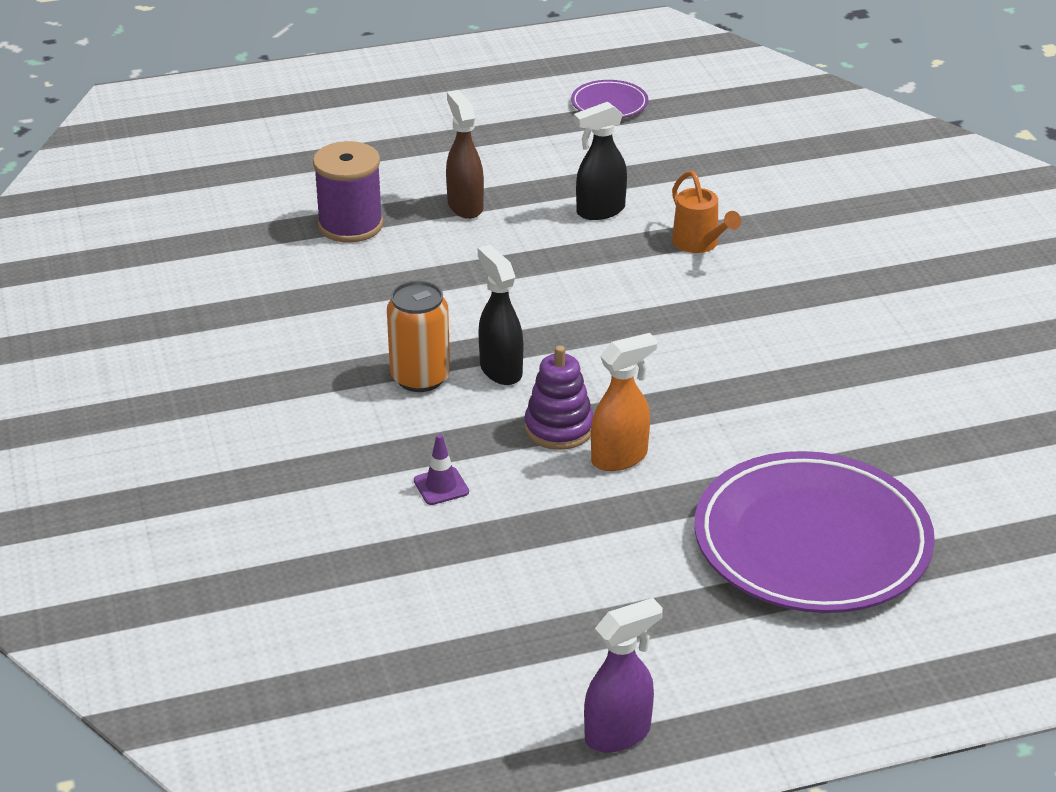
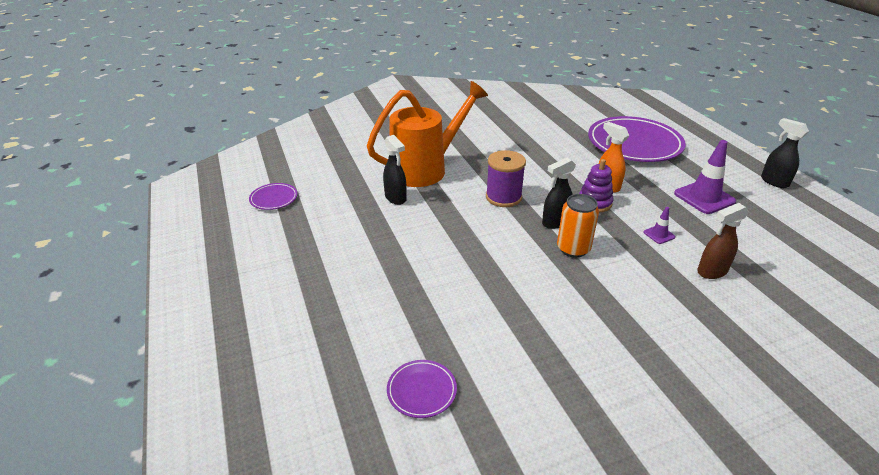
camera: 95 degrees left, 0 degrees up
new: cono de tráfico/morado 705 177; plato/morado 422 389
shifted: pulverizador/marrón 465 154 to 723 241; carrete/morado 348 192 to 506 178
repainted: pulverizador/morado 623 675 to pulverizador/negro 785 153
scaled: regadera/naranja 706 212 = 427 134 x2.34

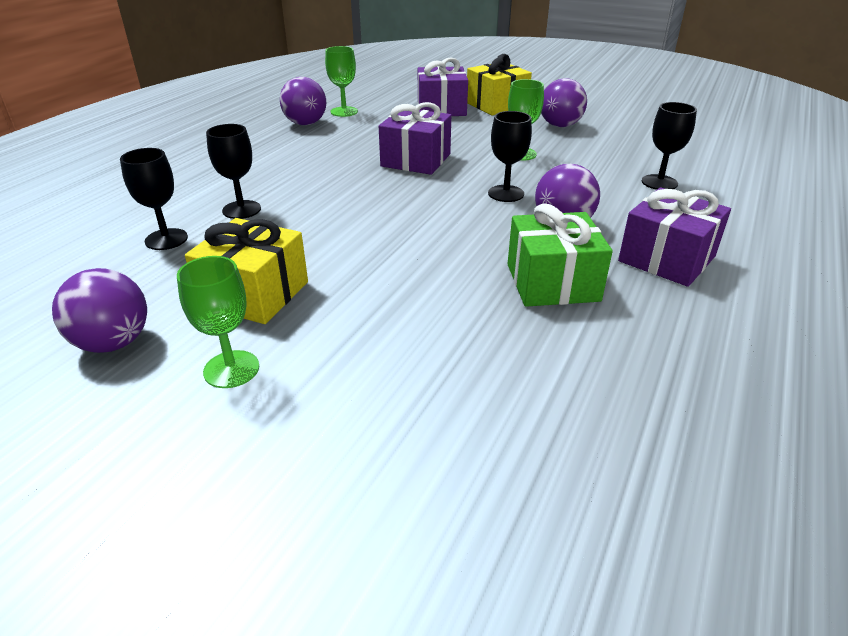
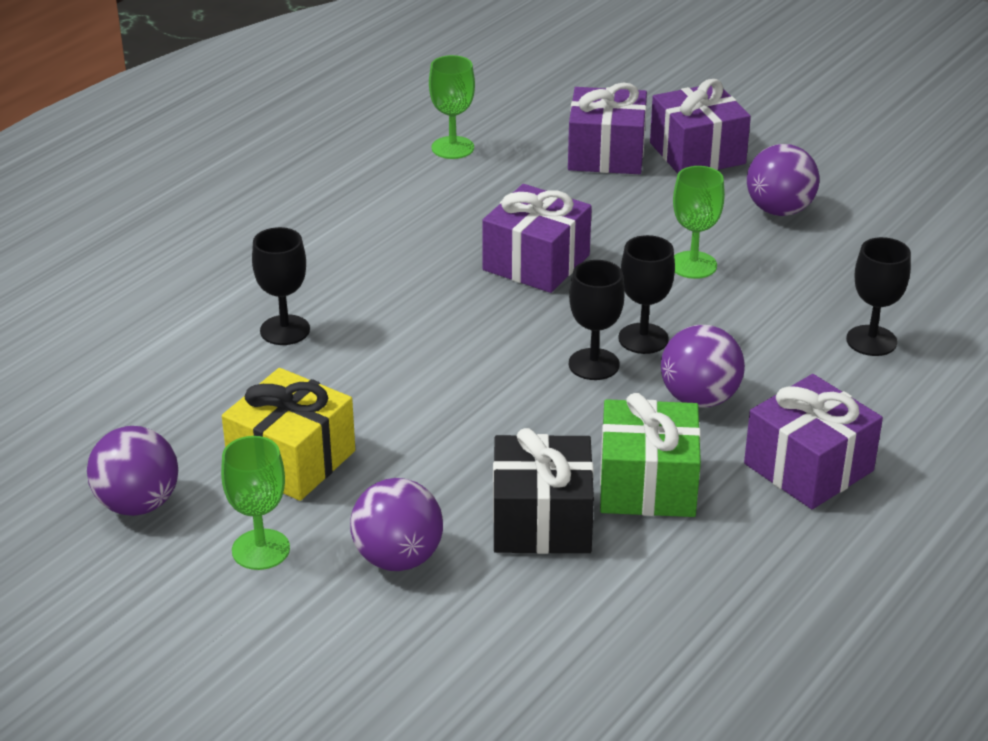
camera: 10 degrees right, 0 degrees up
new: regalo/negro 543 491
shifted: pelota/morado 303 101 to 396 524; copa/negro 154 199 to 597 320
repainted: regalo/amarillo 499 84 to regalo/morado 700 126

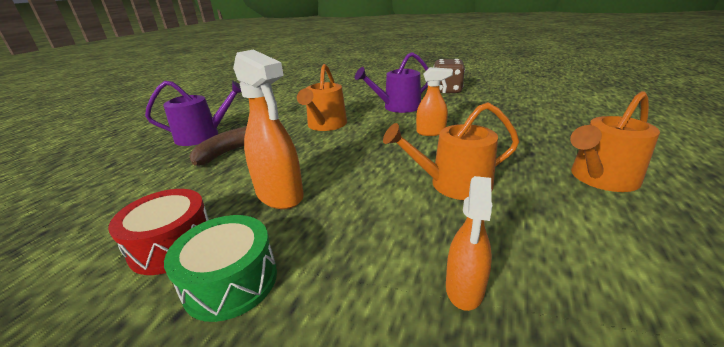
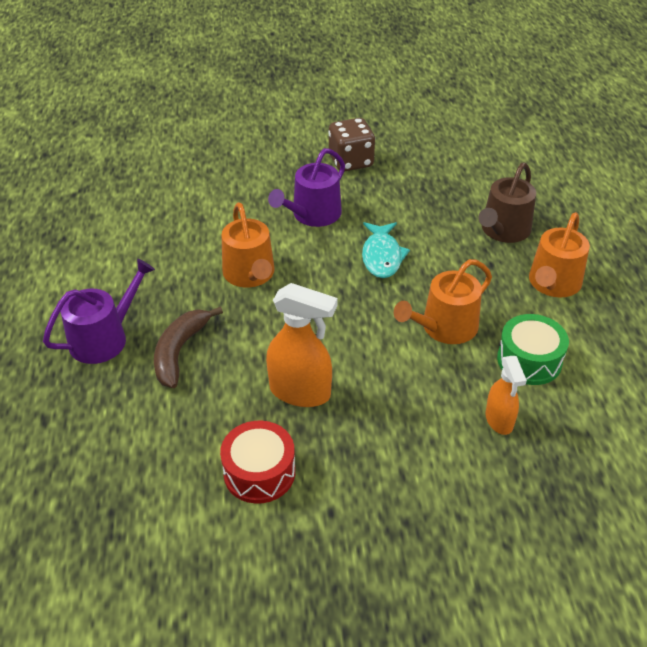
camera: 30 degrees left, 15 degrees up
new: regadera/marrón 507 203
shifted: tambor/verde 220 268 to 533 349
swapped: pulverizador/naranja 434 101 to pez/turquesa 386 250

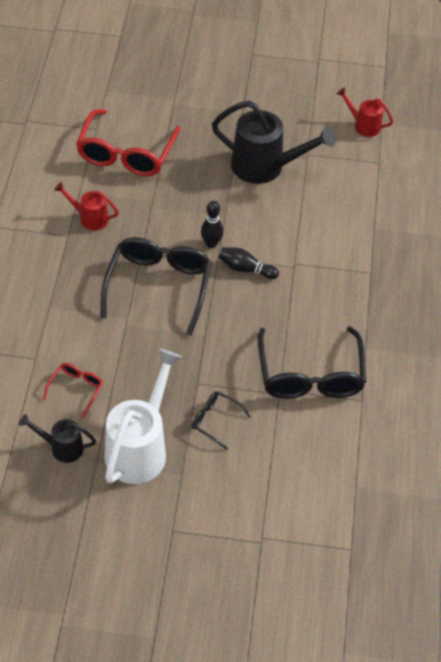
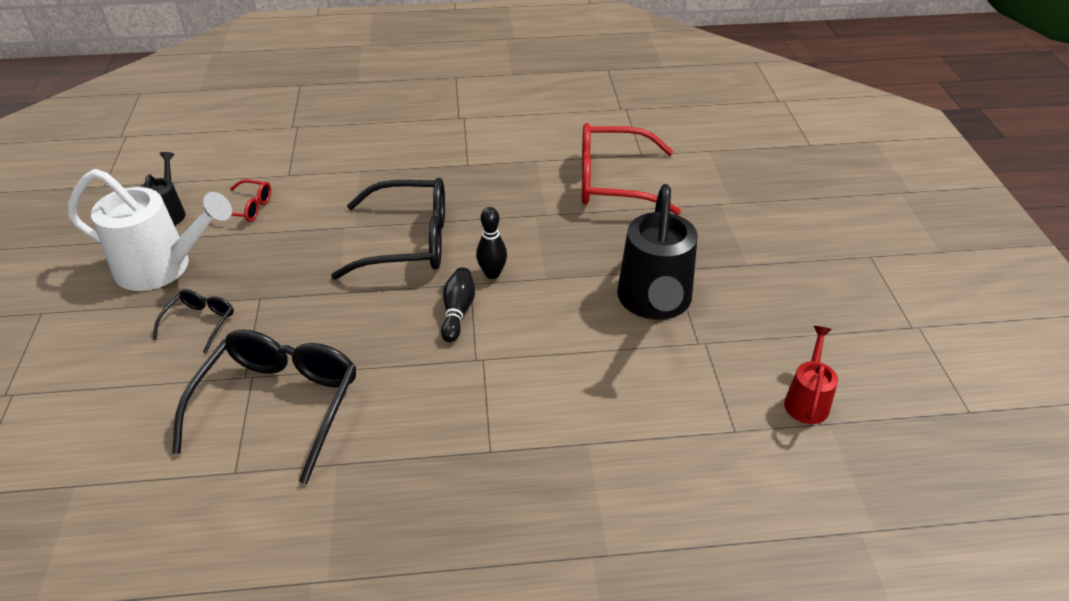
camera: 80 degrees right, 10 degrees down
gone: regadera/rojo 86 206
rotated: gafas/negro 312 362 = 264 406 120 degrees clockwise

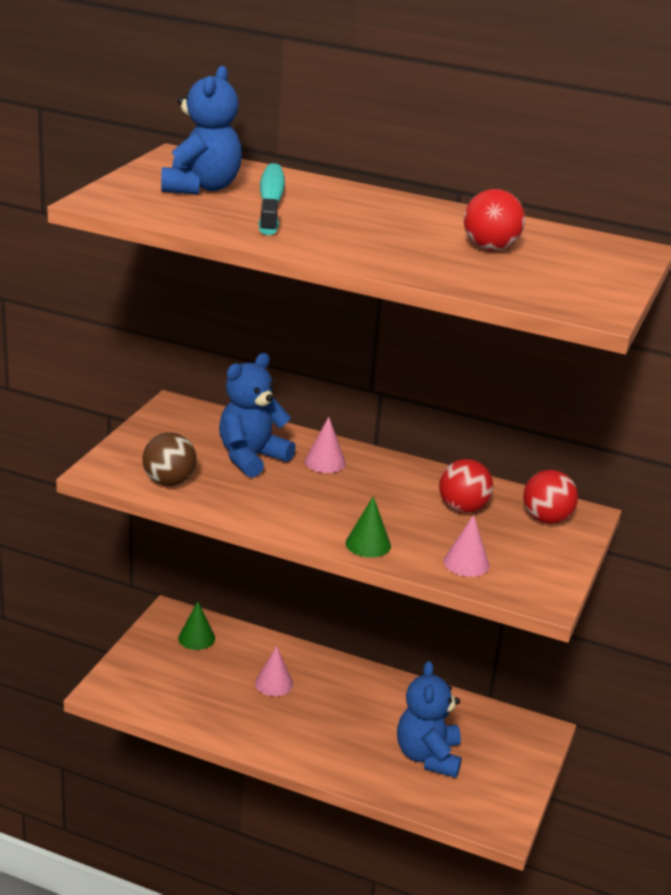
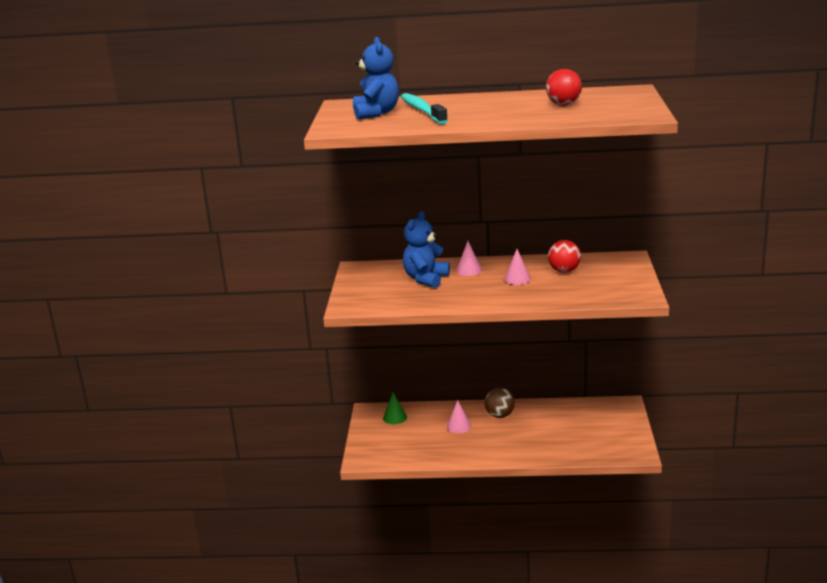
camera: 15 degrees left, 5 degrees down
gone: pelota/rojo 550 497; cono/verde 368 527; osito/azul 429 719
shifted: pelota/marrón 169 459 to 500 403; cono/rosa 466 546 to 517 267

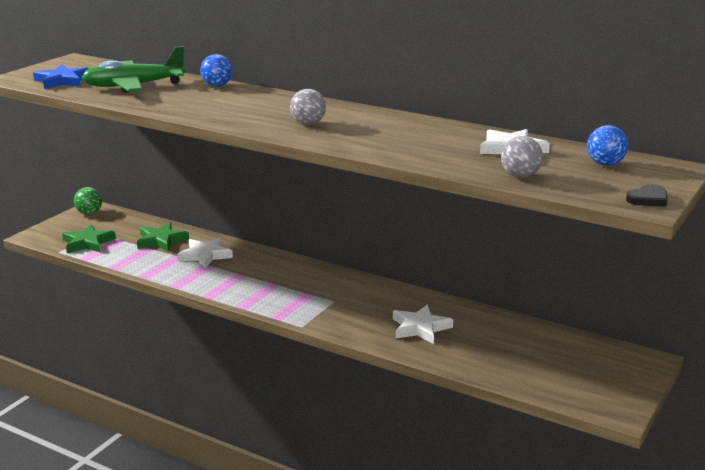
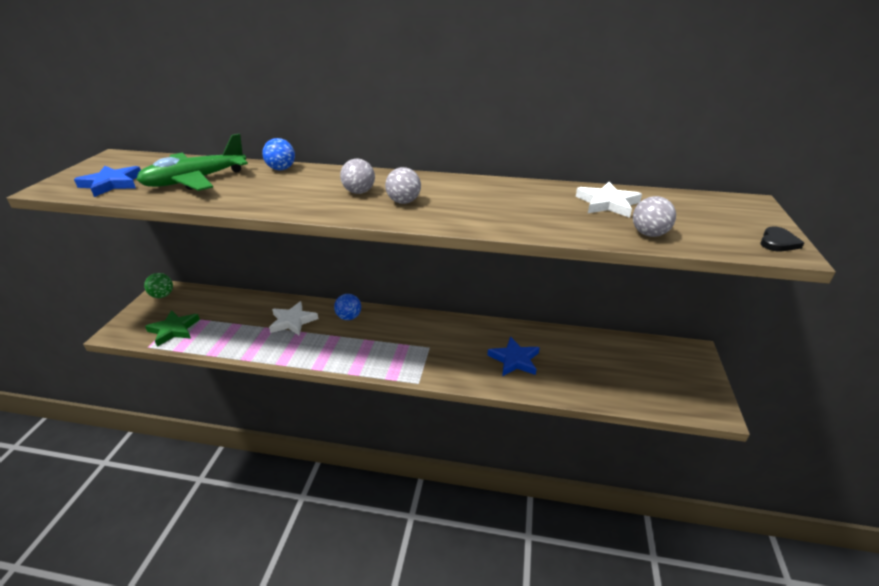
camera: 20 degrees left, 10 degrees up
gone: estrella/verde 163 236
new: pelota/gris 357 176
shifted: pelota/azul 607 145 to 347 307
repainted: estrella/blanco 423 324 to estrella/azul 514 356

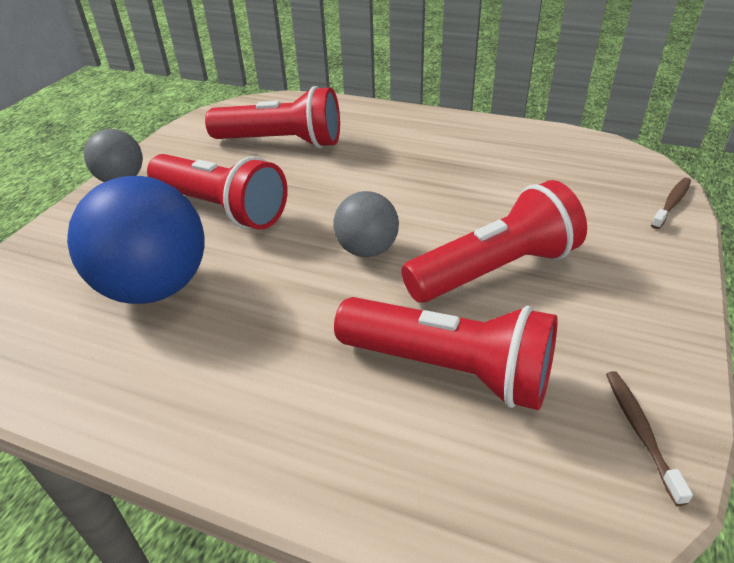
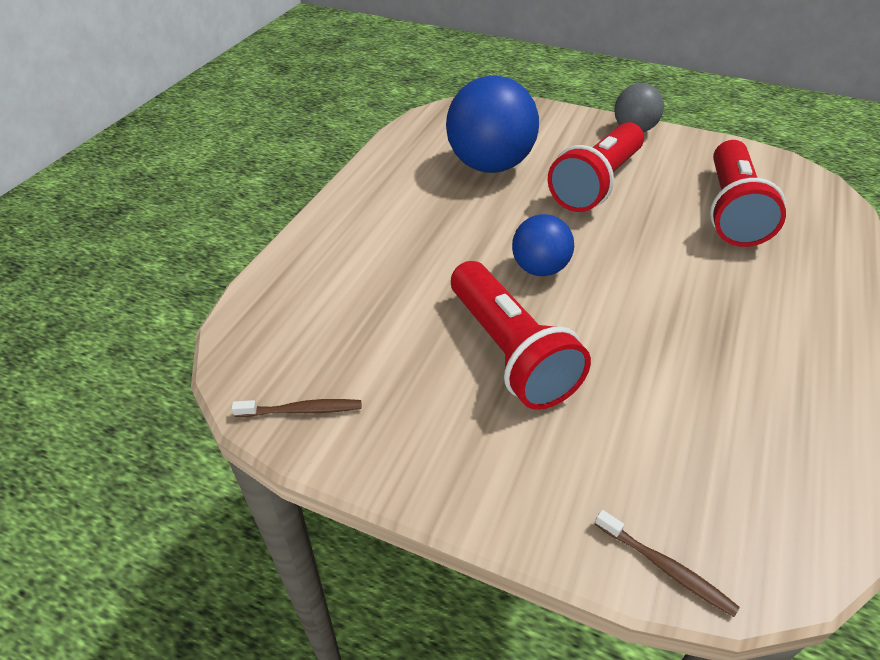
camera: 90 degrees right, 5 degrees up
gone: lámpara de mano/rojo 445 353
repainted: pelota/gris 366 224 to pelota/azul 543 245

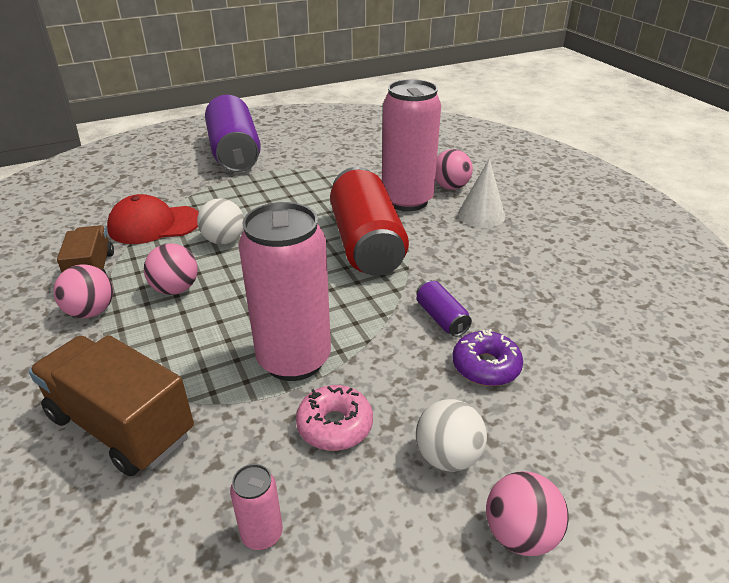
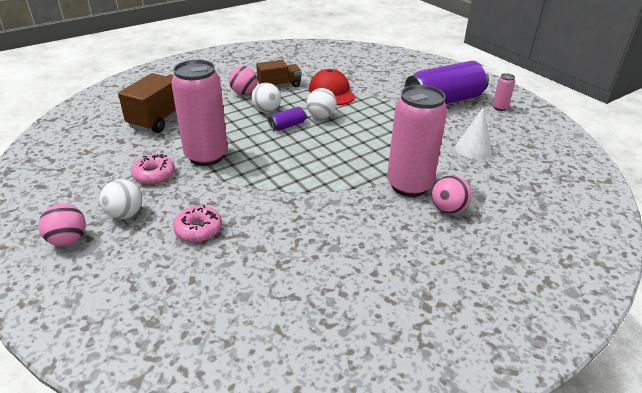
camera: 80 degrees right, 0 degrees up
gone: lata/rojo 369 221
shifted: cono/blanco 481 193 to 473 133; lata/morado 444 308 to 287 118; lata/rosa 256 507 to 504 92
repainted: pelota/rosa 171 269 to pelota/blanco 266 98; rosquilla/morado 487 357 to rosquilla/rosa 197 223

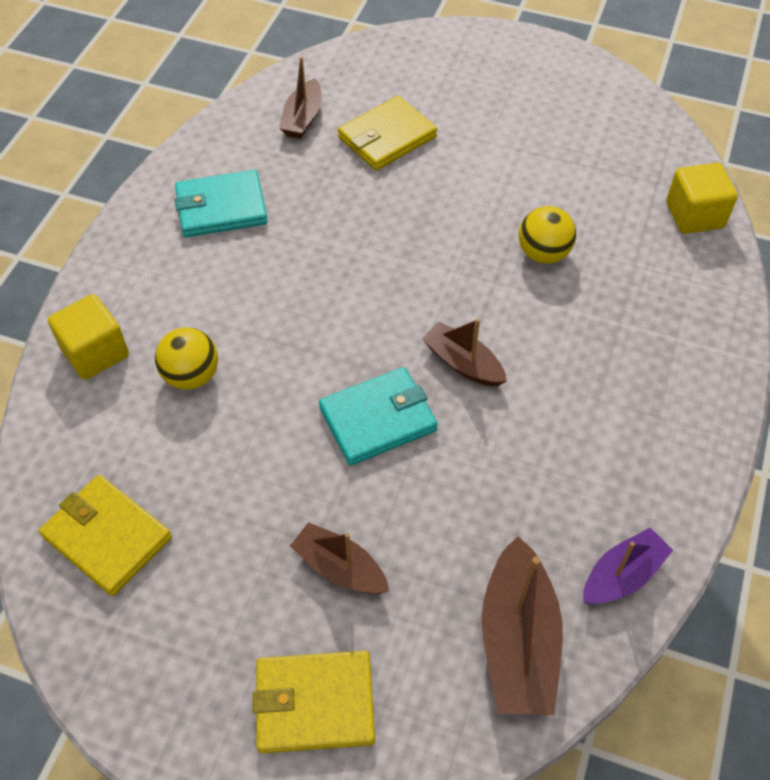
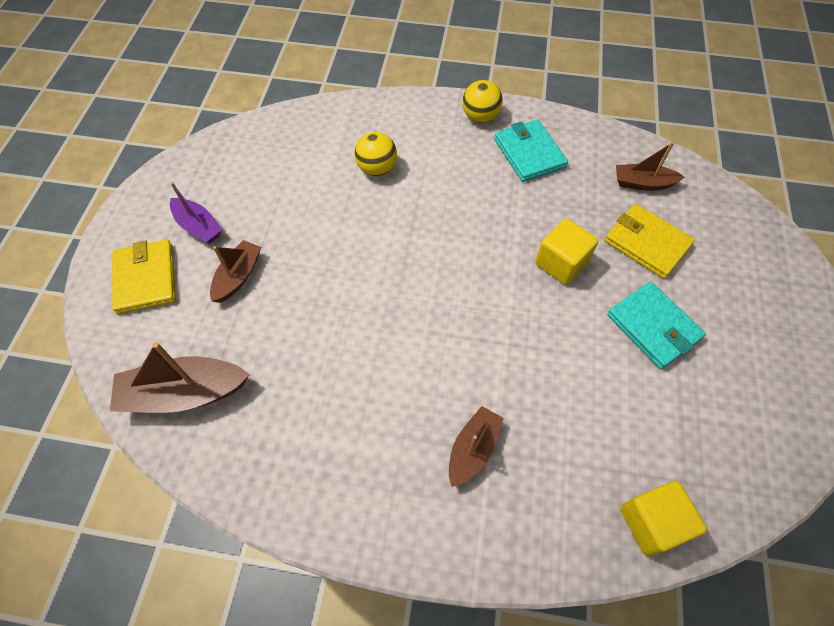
camera: 80 degrees right, 5 degrees up
gone: cartera/amarillo 105 535
shifted: pelota/amarillo 547 235 to 482 101; cubo/amarillo 88 337 to 566 252; barco/marrón 464 353 to 476 446; cartera/turquesa 378 416 to 656 325; barco/morado 628 566 to 196 213

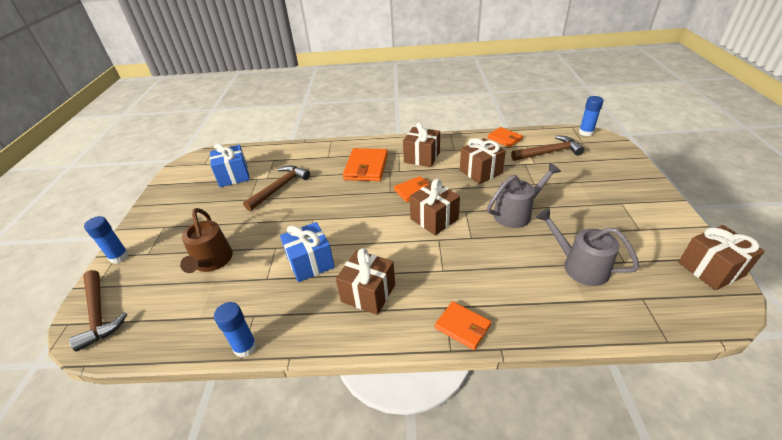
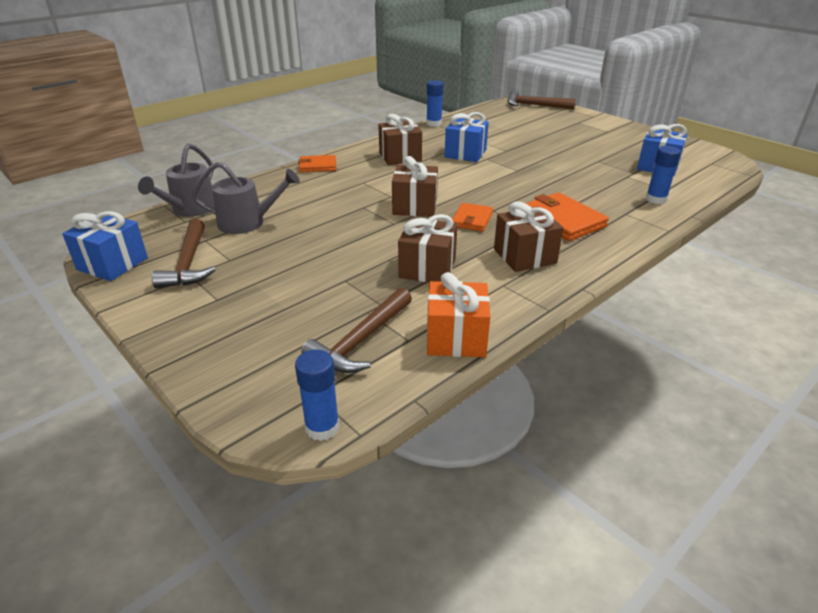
camera: 135 degrees right, 5 degrees down
gone: regadera/marrón 206 240
shifted: regadera/gris 524 195 to 176 180; martillo/marrón 276 188 to 184 253; barra de pegamento/azul 106 240 to 663 175
swapped: cartera/naranja 505 137 to regalo/naranja 458 314
repainted: regalo/marrón 721 257 to regalo/azul 105 246

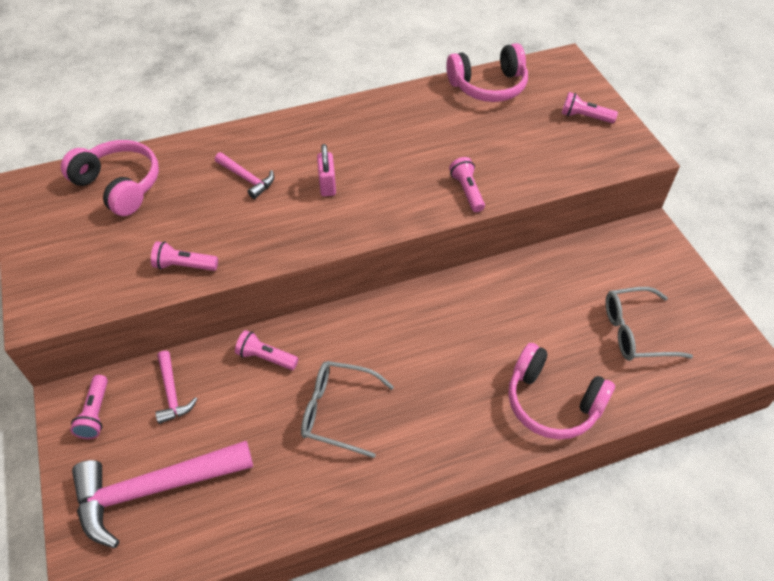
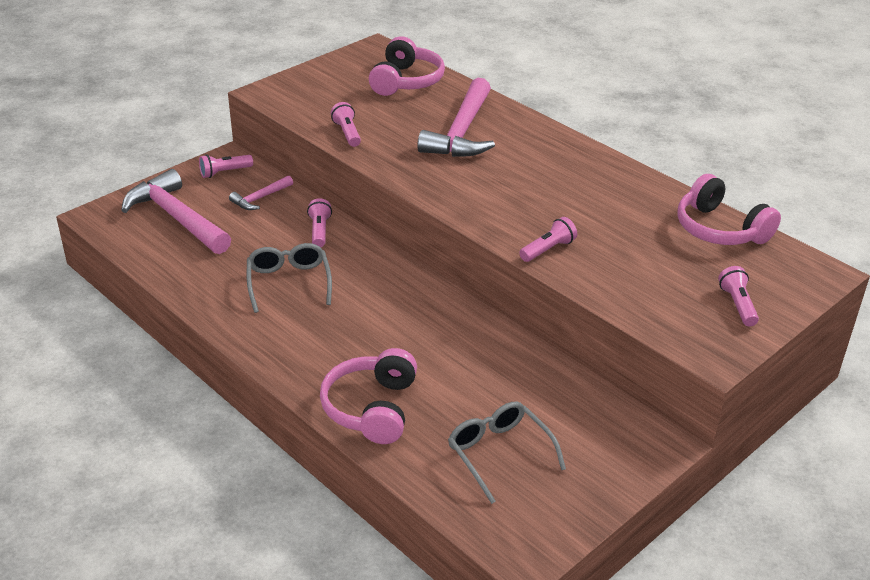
camera: 65 degrees right, 15 degrees down
gone: candado/rosa 326 170
scaled: martillo/rosa 244 175 = 456 117 x2.04

